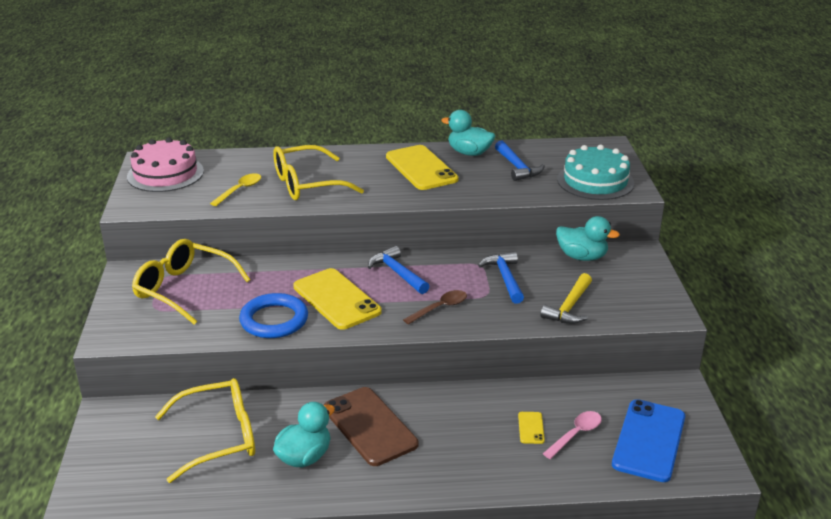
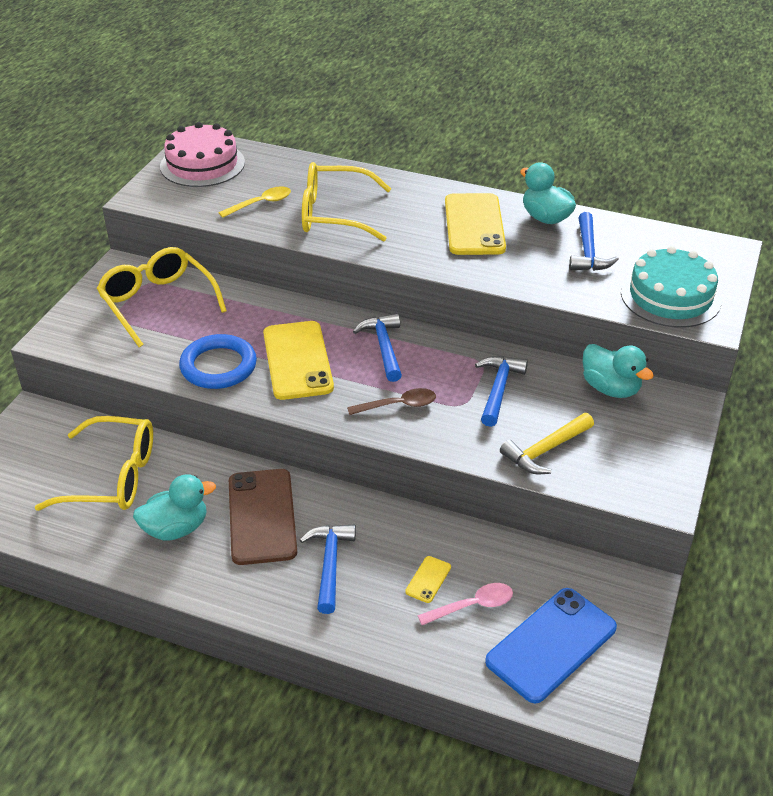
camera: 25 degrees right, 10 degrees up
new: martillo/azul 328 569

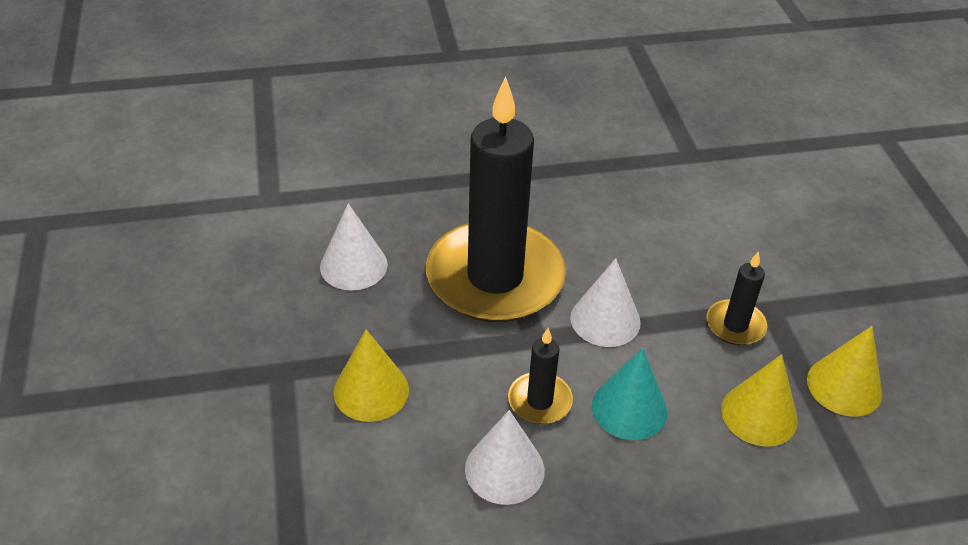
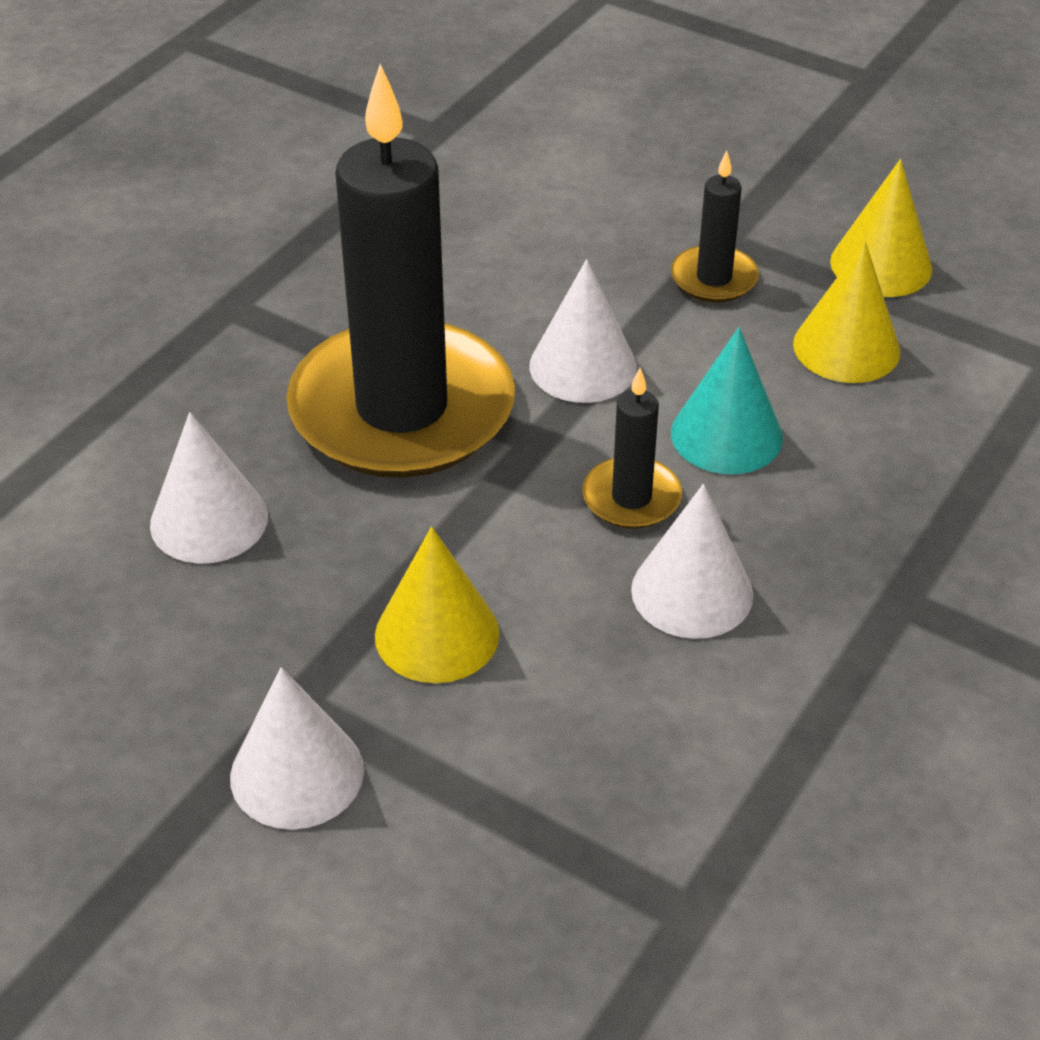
camera: 45 degrees left, 0 degrees up
new: cono/blanco 297 748

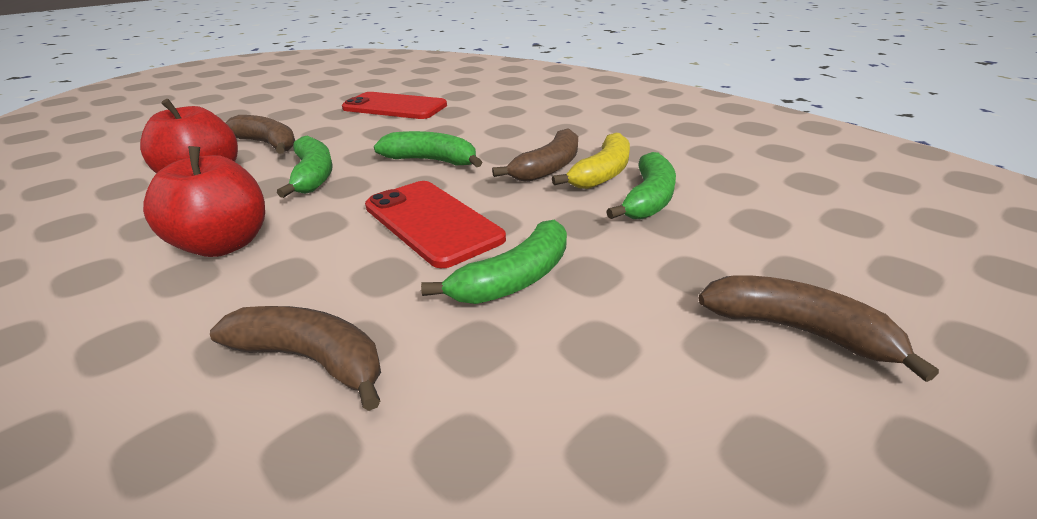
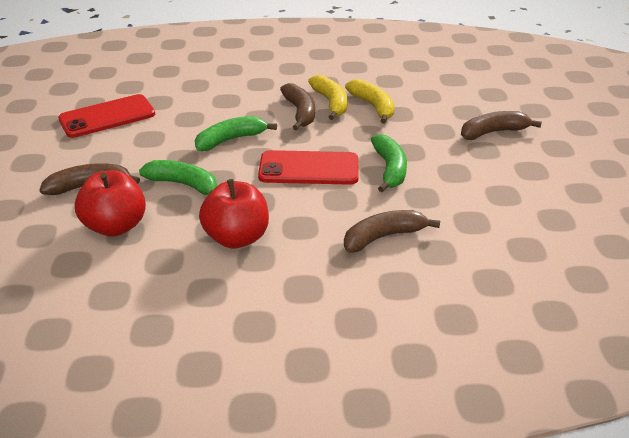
camera: 50 degrees left, 5 degrees up
repainted: plátano/verde 641 185 to plátano/amarillo 370 101

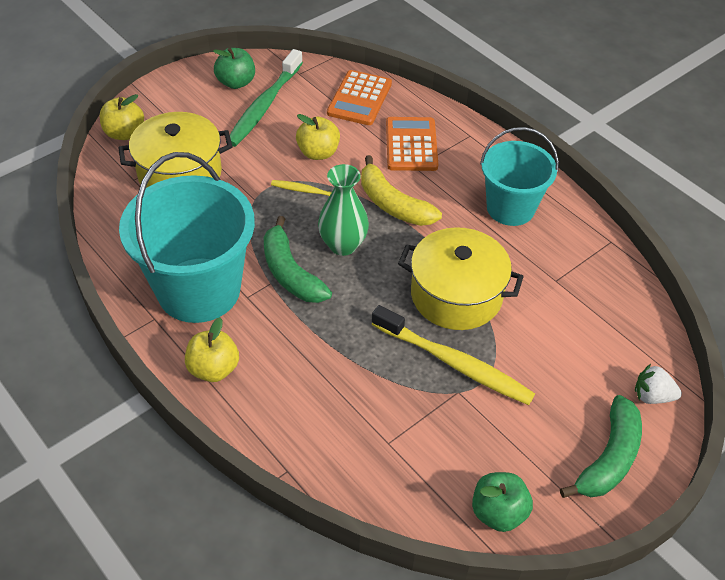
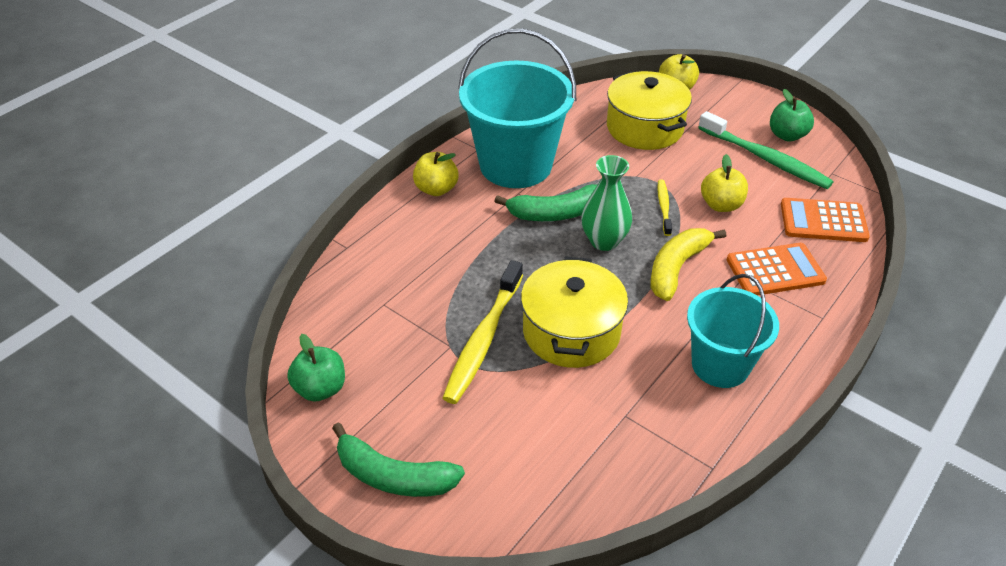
camera: 80 degrees right, 5 degrees down
gone: fresa/blanco 658 384
rotated: cepillo de dientes/verde 264 98 = 766 150 150 degrees counterclockwise; plátano/verde 297 259 = 545 202 150 degrees counterclockwise

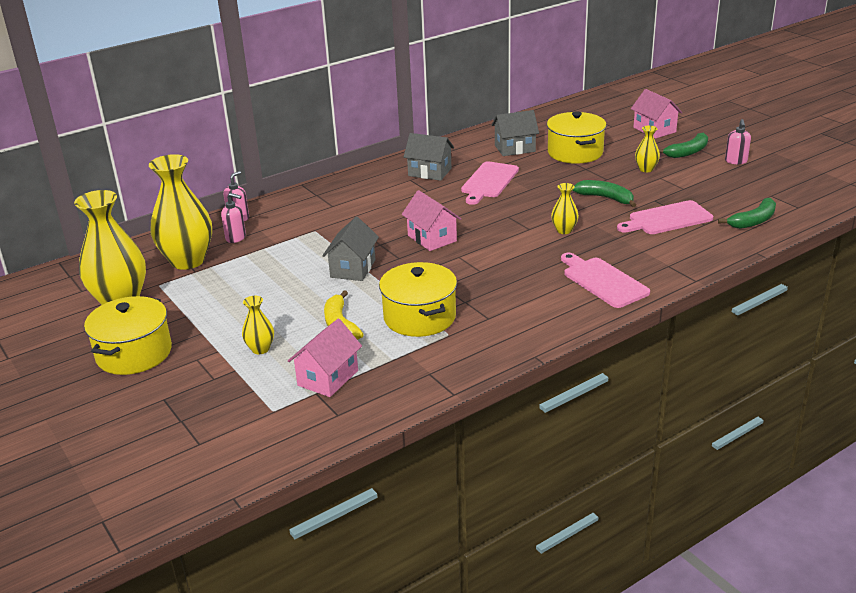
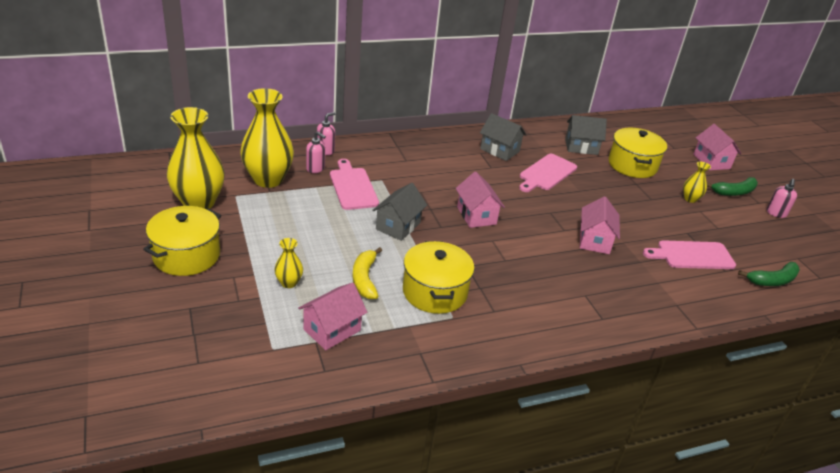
camera: 10 degrees right, 5 degrees up
gone: plátano/verde 604 193
shifted: tabla de cortar/rosa 605 280 to 354 184
swapped: florero/amarillo 565 208 to casa/rosa 600 225

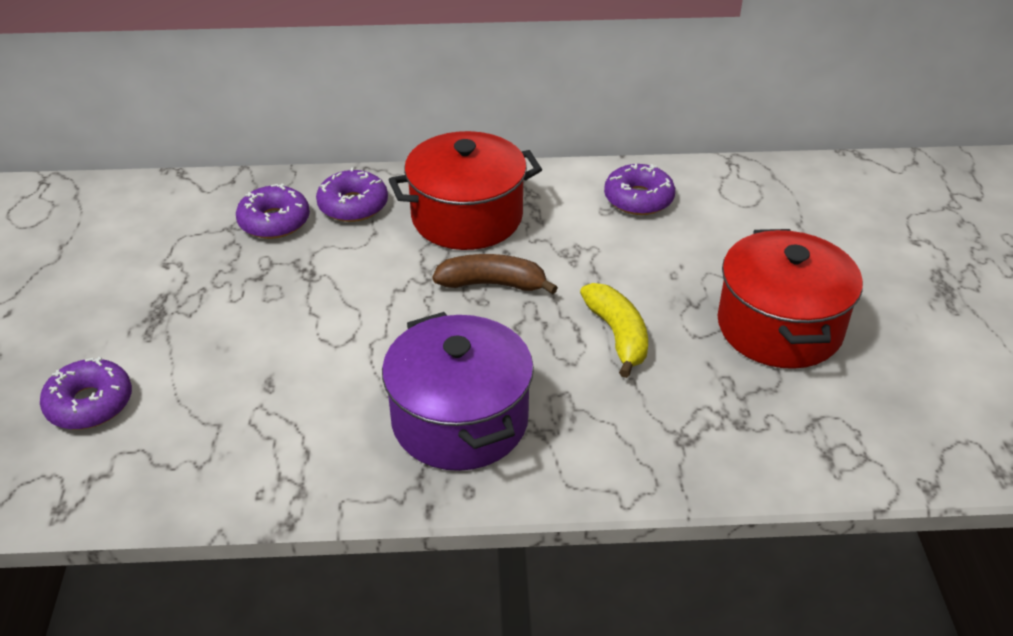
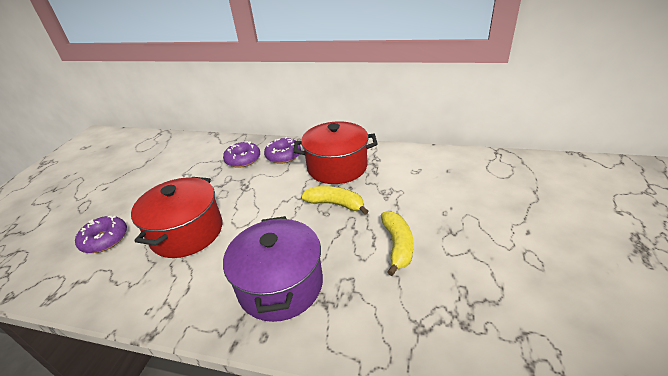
camera: 20 degrees right, 5 degrees down
gone: rosquilla/morado 639 189
shifted: olla/rojo 790 299 to 176 217
repainted: plátano/marrón 495 274 to plátano/amarillo 334 200

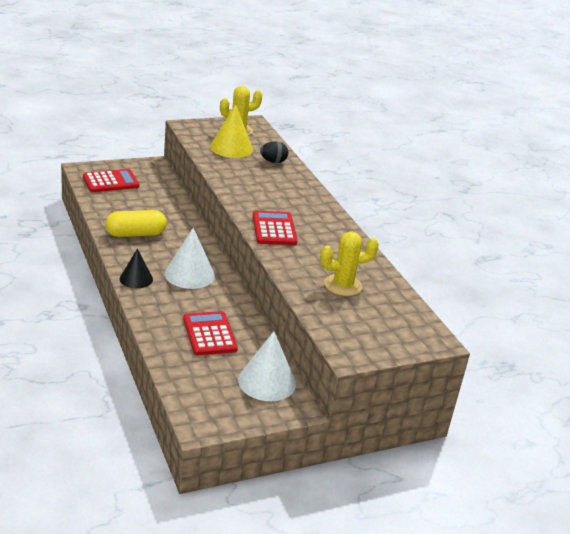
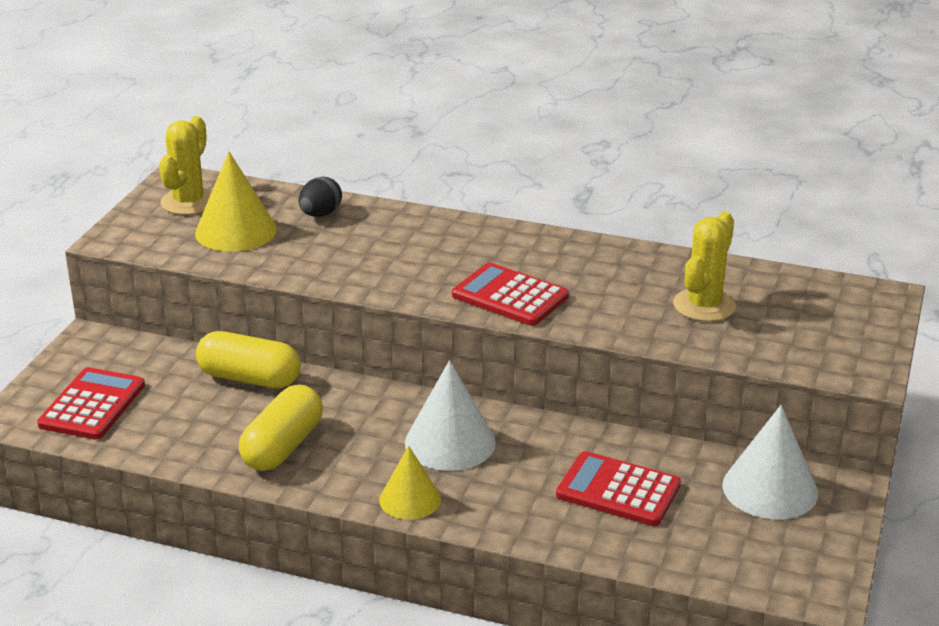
camera: 45 degrees left, 0 degrees up
new: cápsula/amarillo 248 359
repainted: cono/negro 136 268 to cono/amarillo 410 483

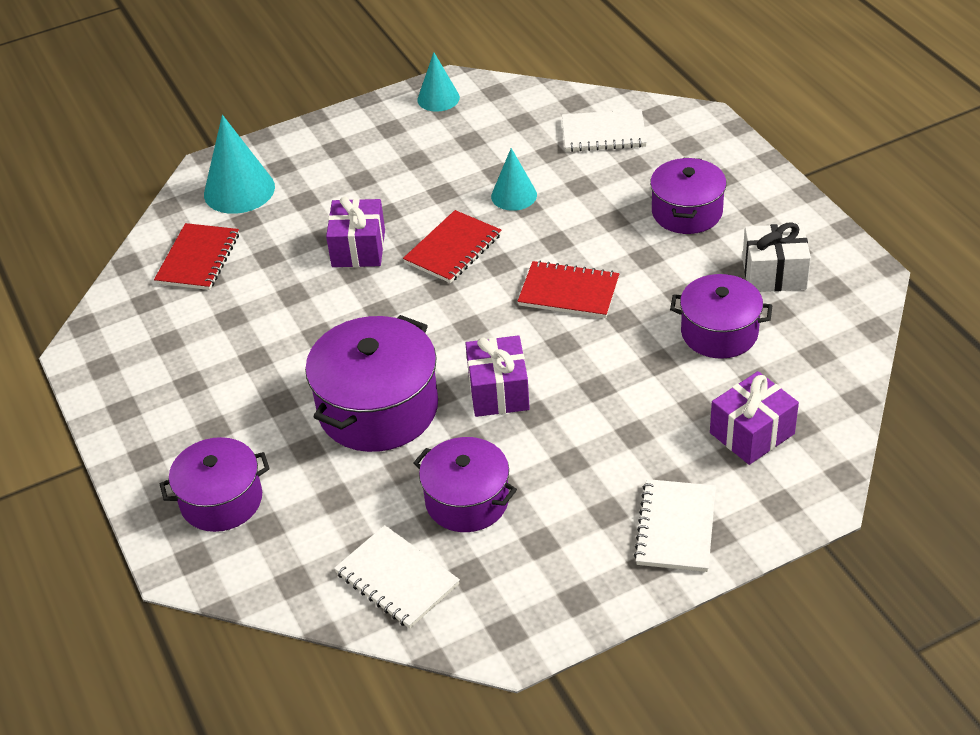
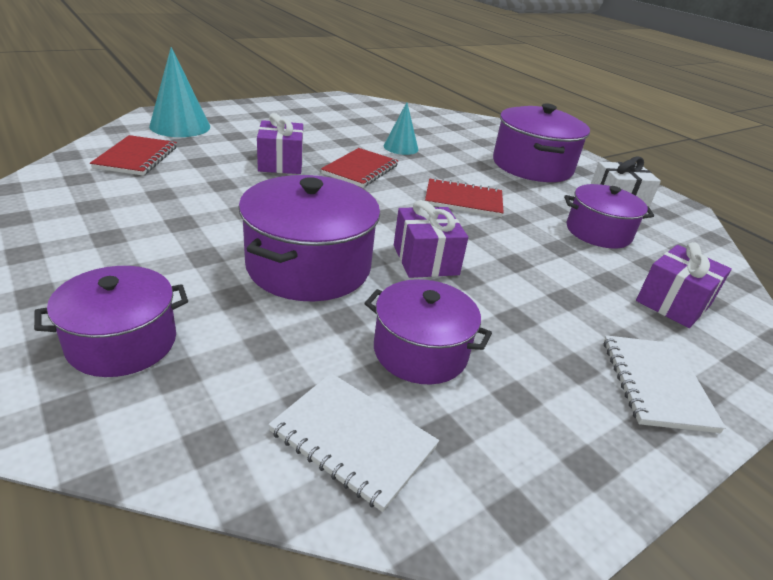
camera: 15 degrees left, 10 degrees down
gone: cono/turquesa 438 82; cuaderno/blanco 604 130
scaled: olla/morado 688 196 = 541 142 x1.53

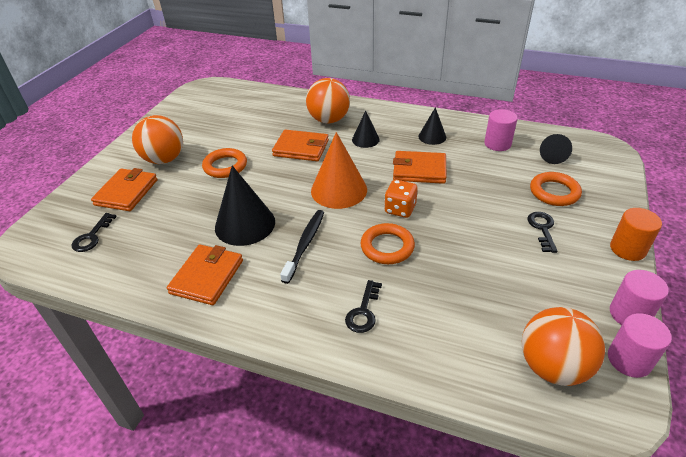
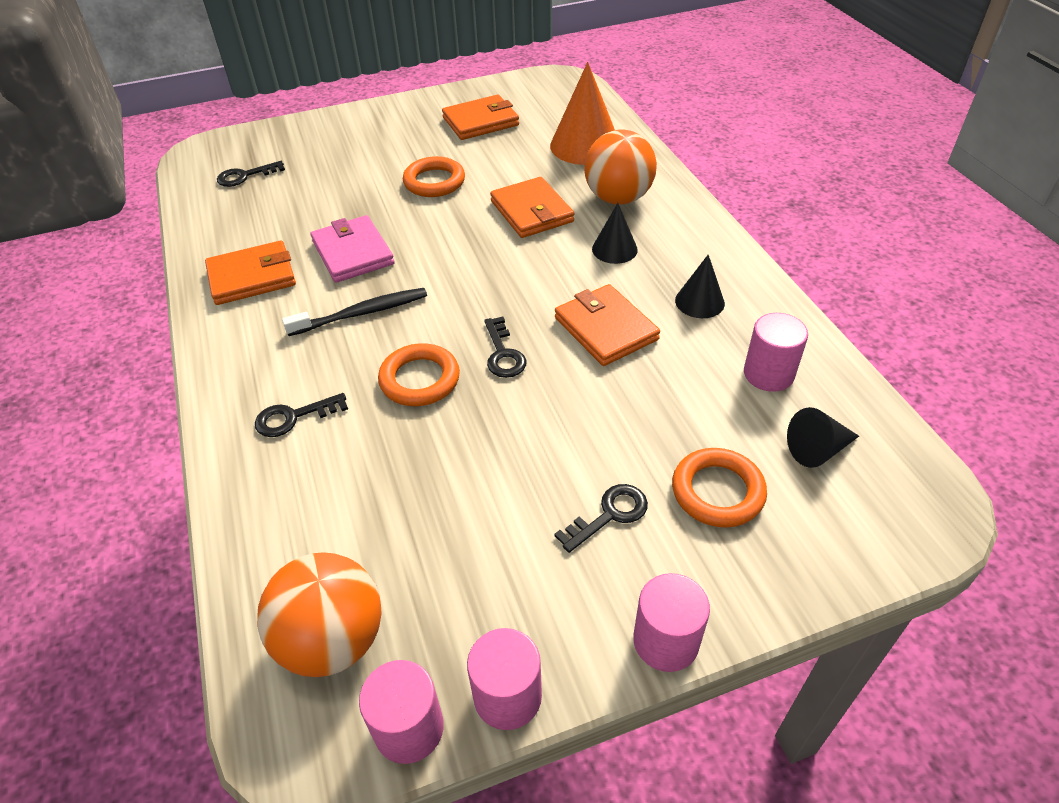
camera: 50 degrees right, 5 degrees up
gone: pelota/naranja 157 139
shifted: cono/naranja 339 170 to 582 113; cartera/naranja 124 189 to 480 117
swapped: cono/negro 245 206 to cartera/rosa 352 249; dado/naranja 401 199 to llave/negro 505 347
repainted: cilindro/naranja 636 234 to cilindro/rosa 671 622

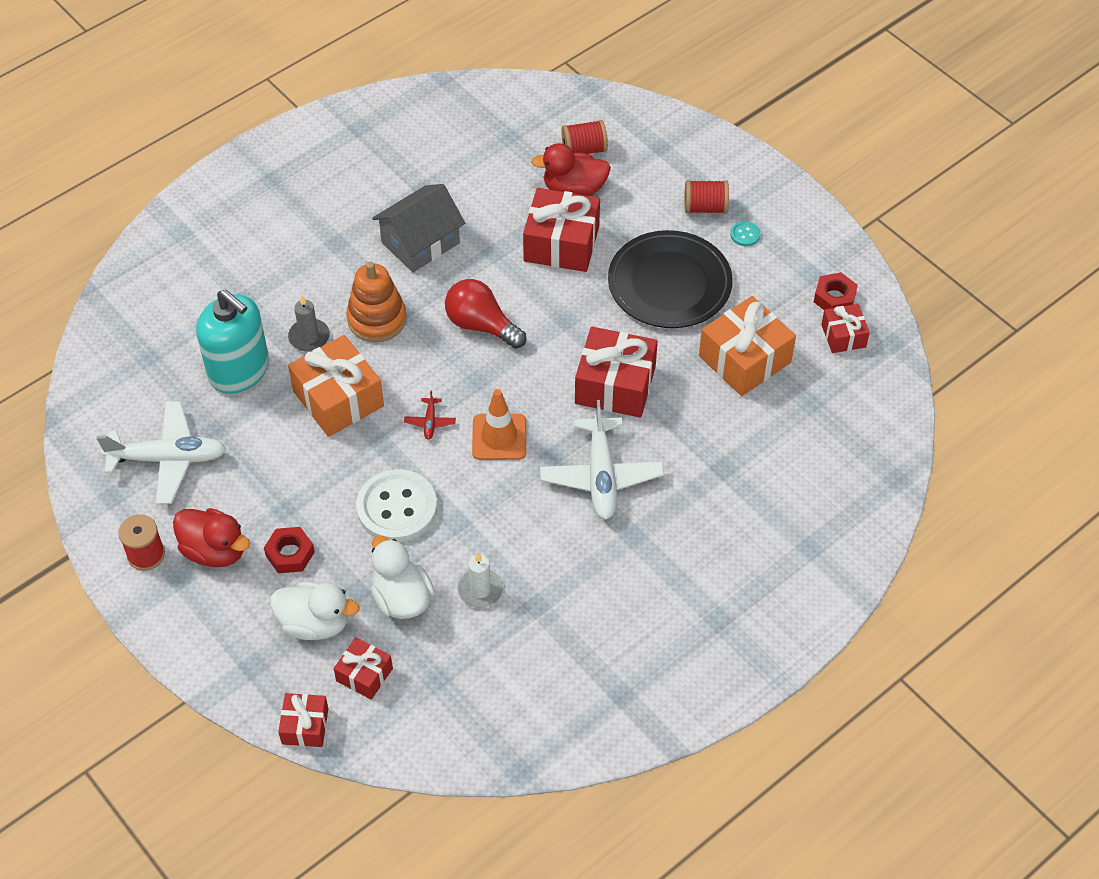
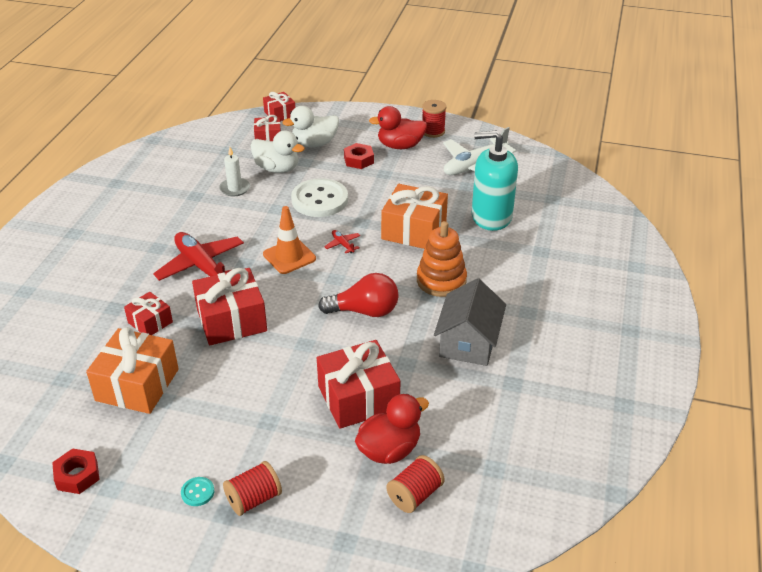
camera: 145 degrees right, 15 degrees down
gone: plato/negro 670 279; vela/gris 309 324
shifted: regalo/rojo 845 328 to 148 313
repainted: avión/blanco 602 460 to avión/rojo 198 256

